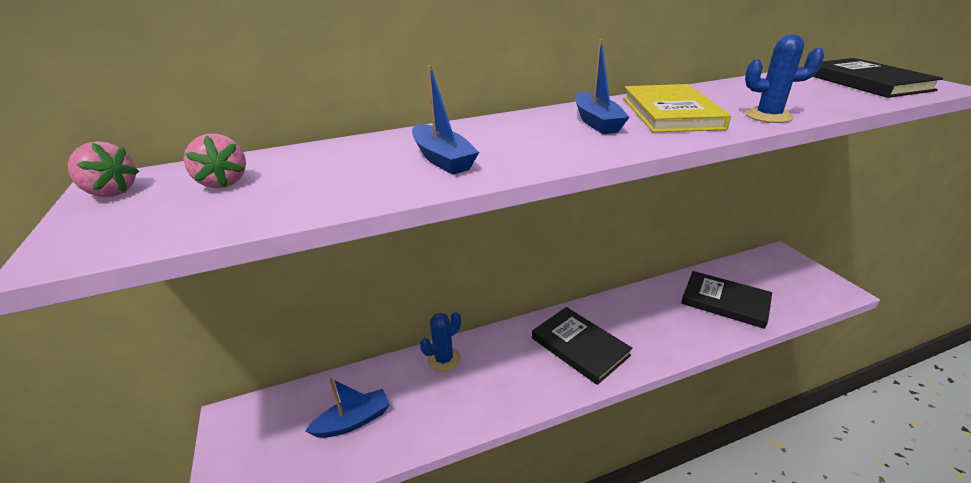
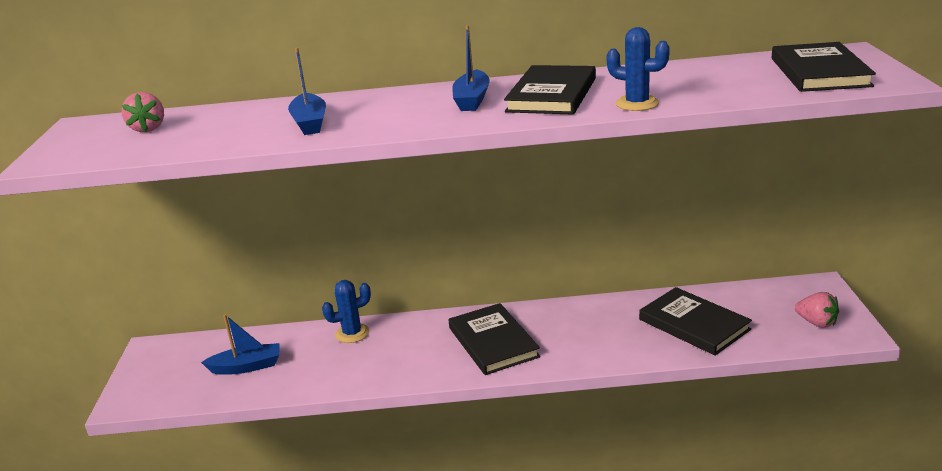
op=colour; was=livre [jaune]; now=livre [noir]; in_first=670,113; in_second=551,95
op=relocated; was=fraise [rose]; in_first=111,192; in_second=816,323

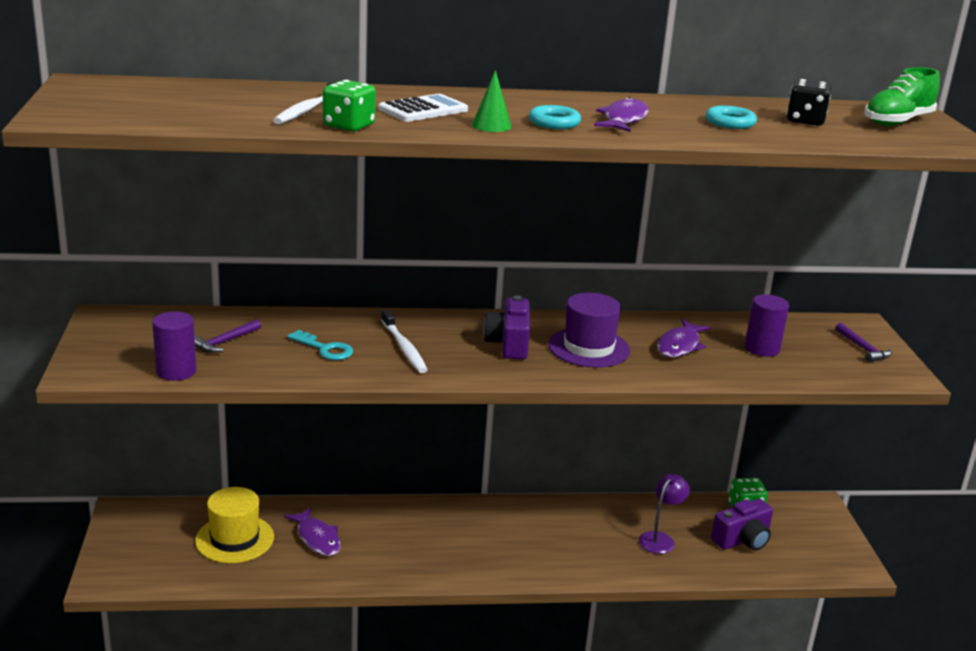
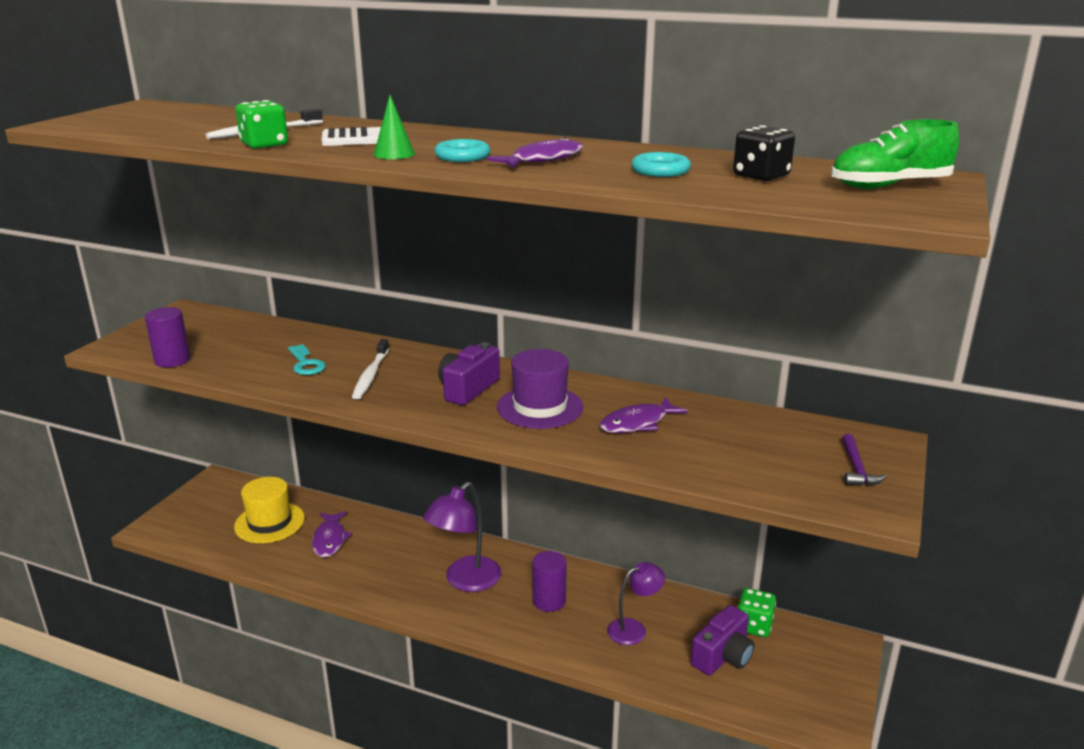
op=relocated; was=cylindre [violet]; in_first=762,348; in_second=549,601
op=missing; was=marteau [violet]; in_first=225,342
op=spun; was=appareil photo [violet]; in_first=742,540; in_second=723,656; clockwise=-45
op=appeared; now=lampe [violet]; in_second=465,581

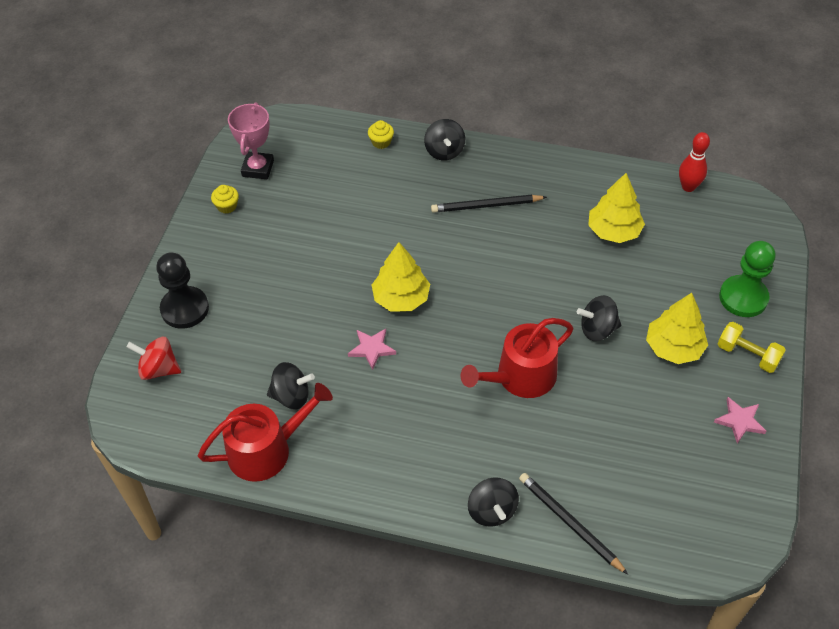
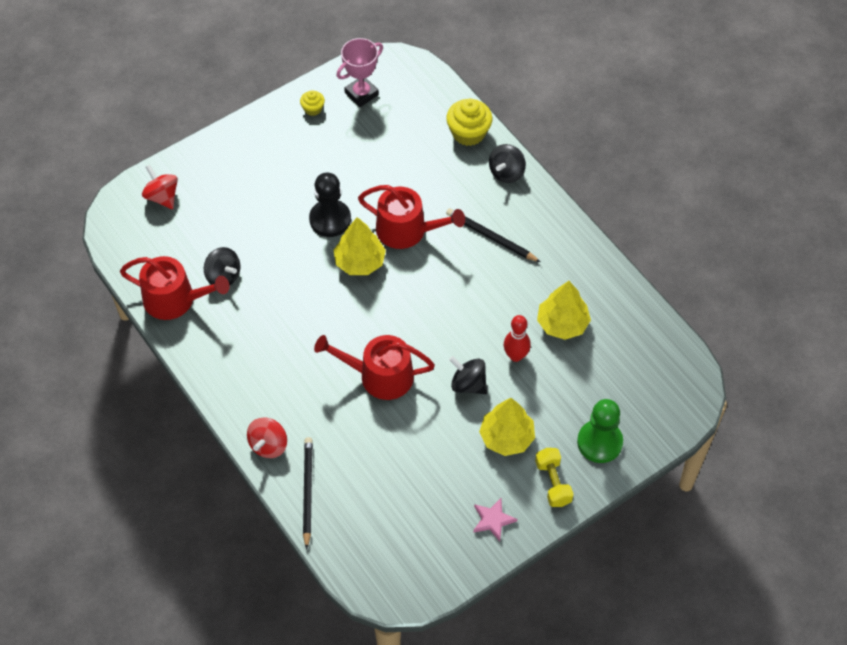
op=size; was=muffin [jaune]; in_first=381,142; in_second=468,133; ratio=1.84
op=relocated; was=quille [rouge]; in_first=688,187; in_second=515,356
op=relocated; was=pion [noir]; in_first=185,309; in_second=330,219
op=missing; was=étoile [rose]; in_first=372,349
op=colour; was=toupie [noir]; now=toupie [rouge]; in_first=492,511; in_second=268,445
op=appeared; now=arrosoir [rouge]; in_second=407,230

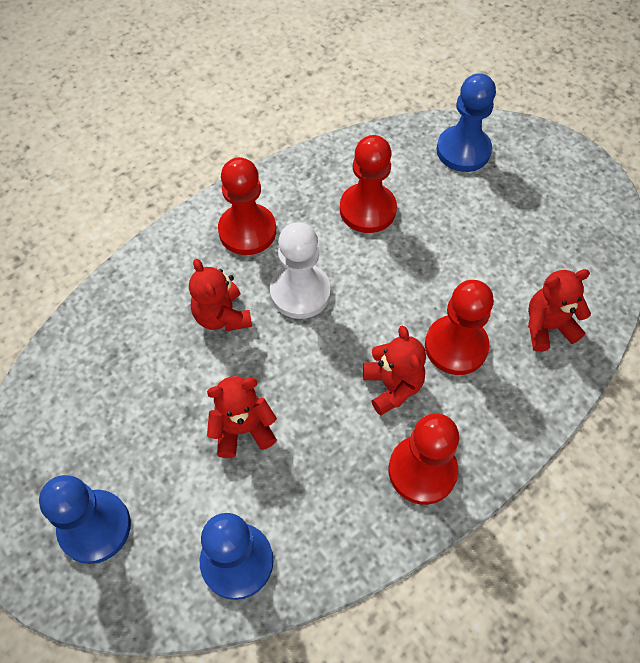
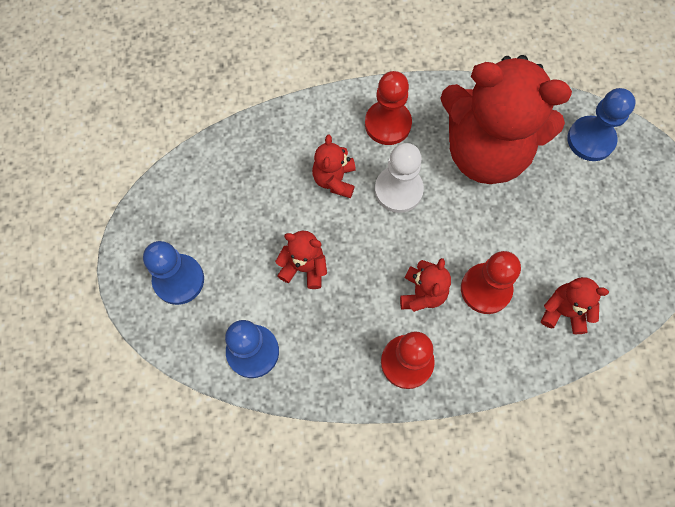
op=exchanged; was=pion [rouge]; now=ours en peluche [rouge]; in_first=367,210; in_second=485,151

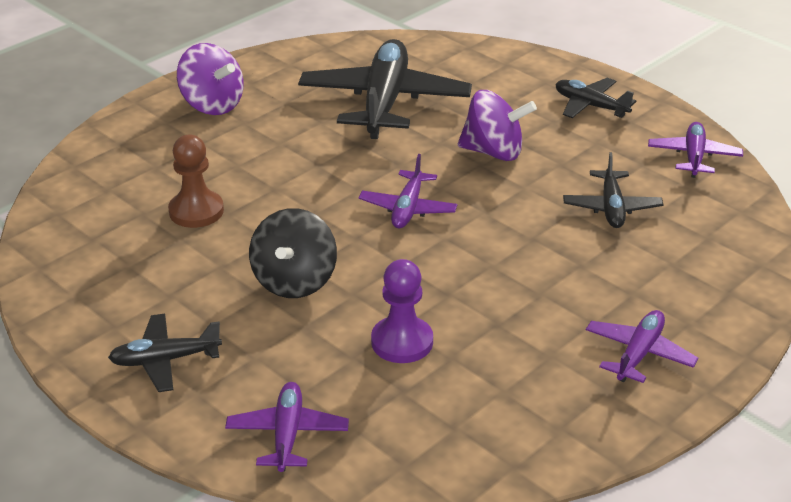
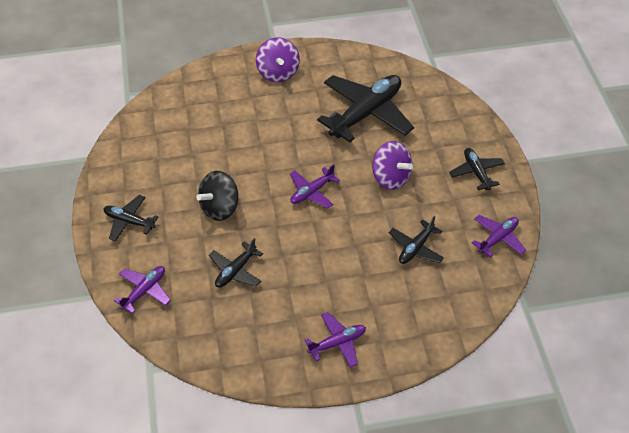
op=missing; was=pion [marron]; in_first=196,211
op=exchanged; was=pion [violet]; now=avion [noir]; in_first=402,342; in_second=235,271

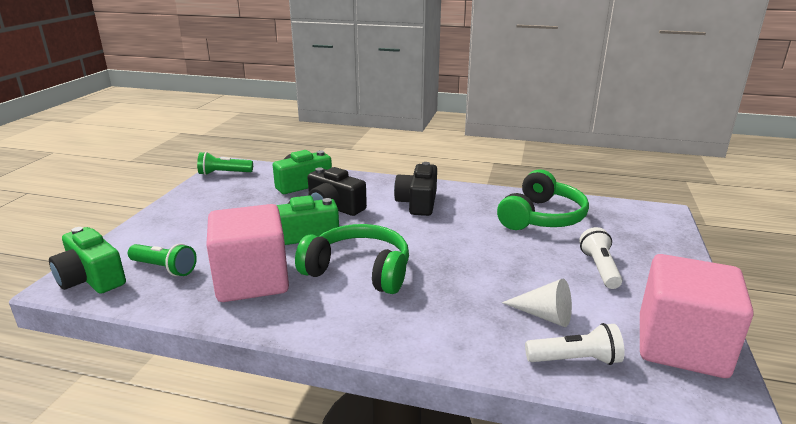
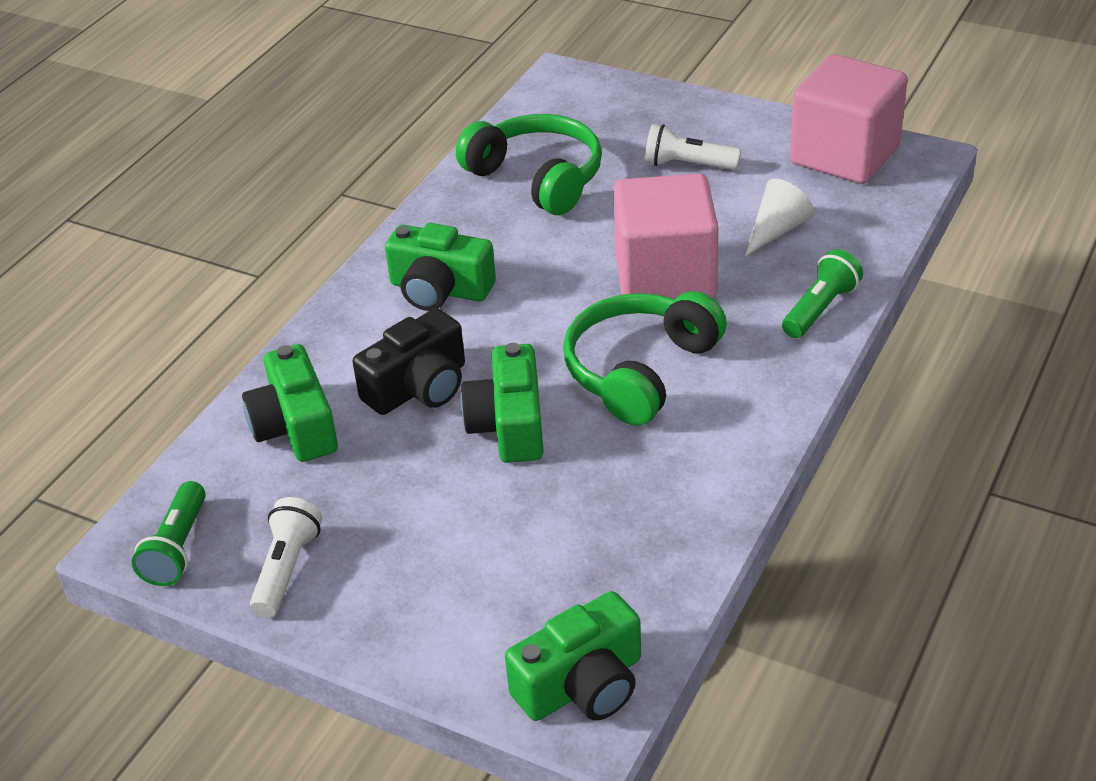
op=colour; was=appareil photo [noir]; now=appareil photo [vert]; in_first=418,202; in_second=439,289
op=relocated; was=cube [rose]; in_first=252,280; in_second=665,277
op=relocated; was=lampe de poche [vert]; in_first=164,268; in_second=820,309
op=relocated; was=lampe de poche [blanc]; in_first=575,360; in_second=287,569

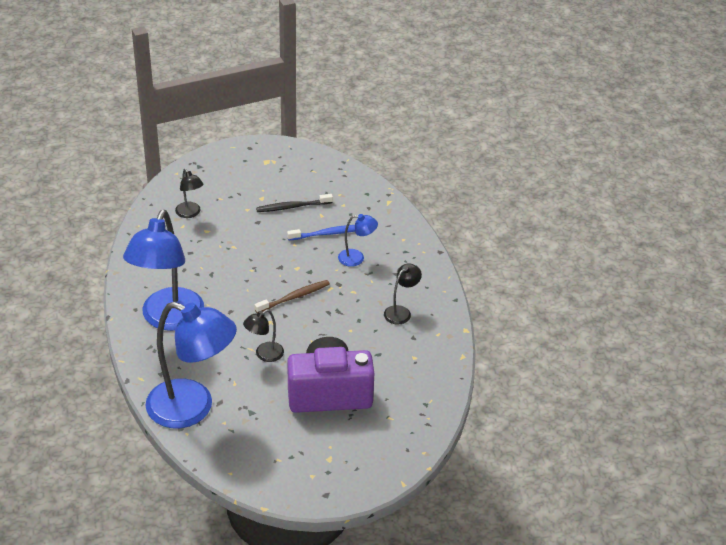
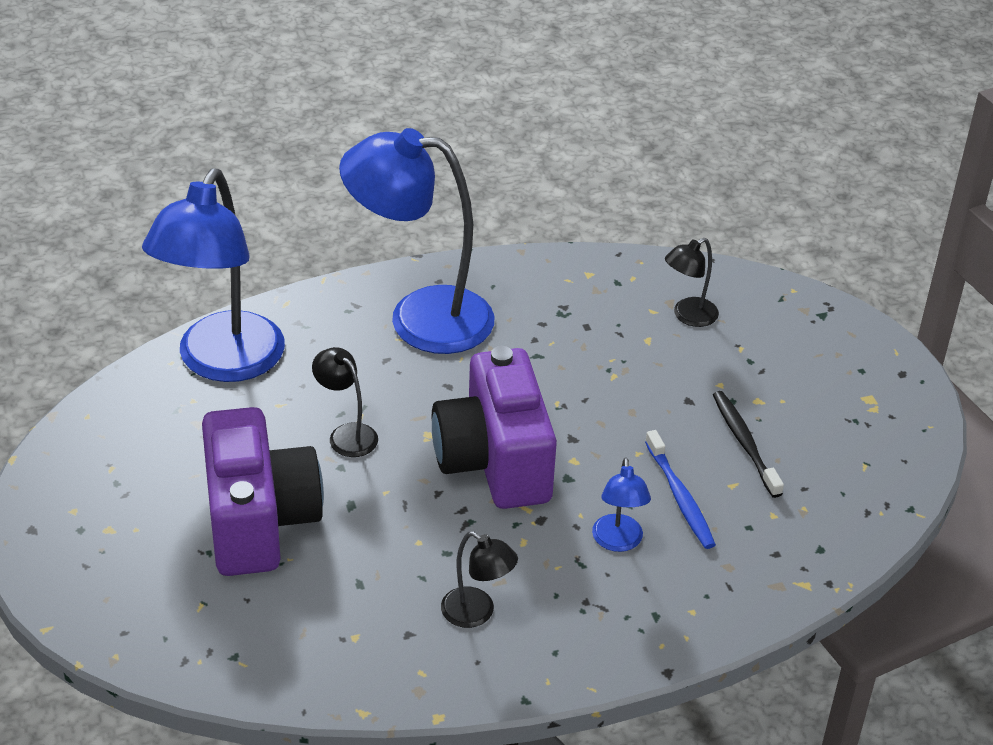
op=exchanged; was=brosse à dents [marron]; now=appareil photo [violet]; in_first=294,297; in_second=494,461

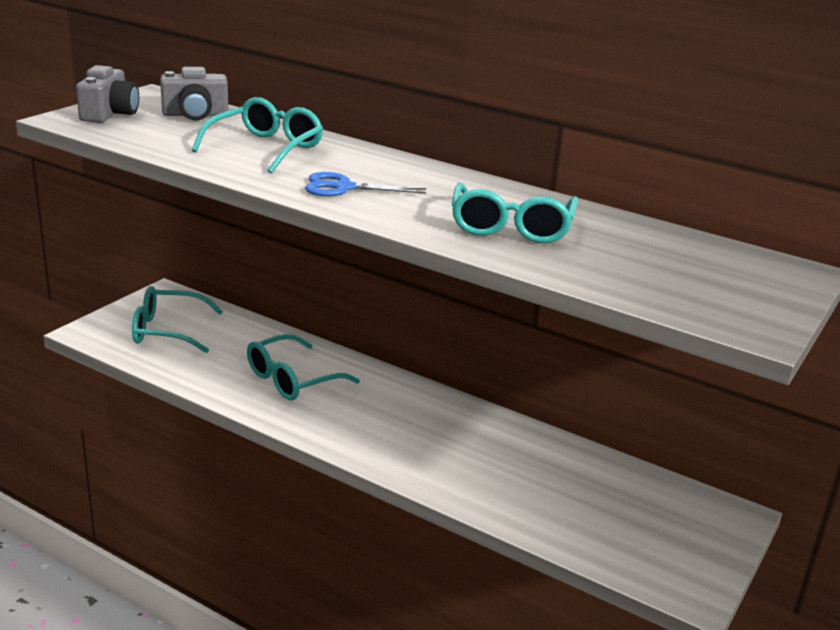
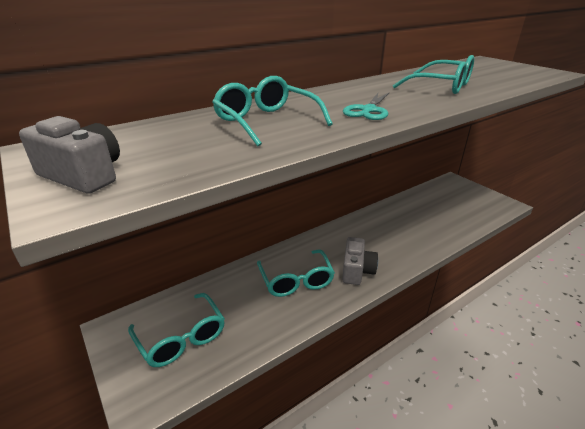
op=relocated; was=appareil photo [gris]; in_first=195,115; in_second=357,270
op=colour; was=ciseaux [bleu]; now=ciseaux [turquoise]; in_first=344,188; in_second=368,110
op=spun; was=lunettes [turquoise]; in_first=167,330; in_second=181,338; clockwise=-60

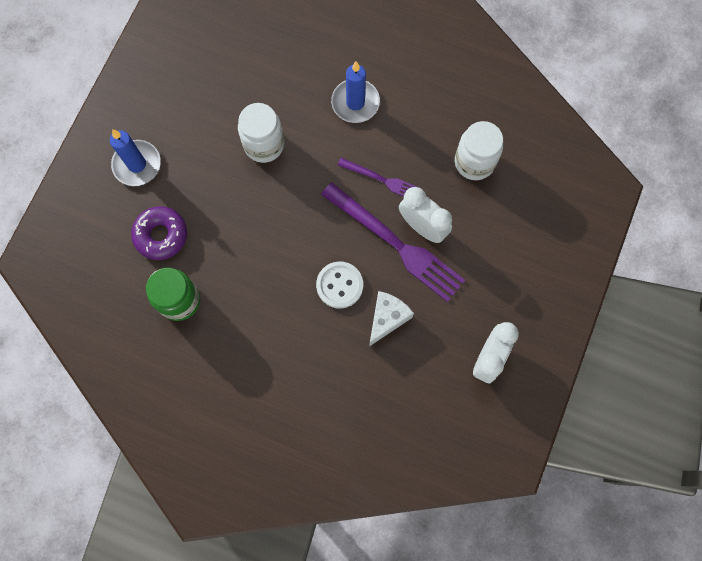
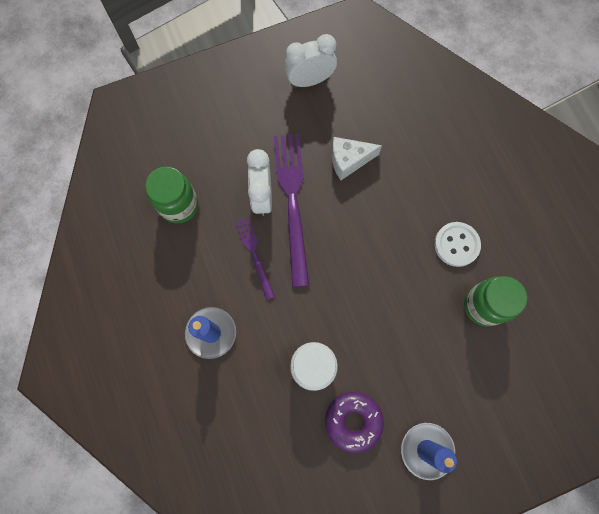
op=colour; was=bocal [blanc]; now=bocal [vert]; in_first=474,162; in_second=179,205
op=relocated; was=beignet [violet]; in_first=161,235; in_second=353,421
op=relocated; was=bouton [blanc]; in_first=339,285; in_second=456,244

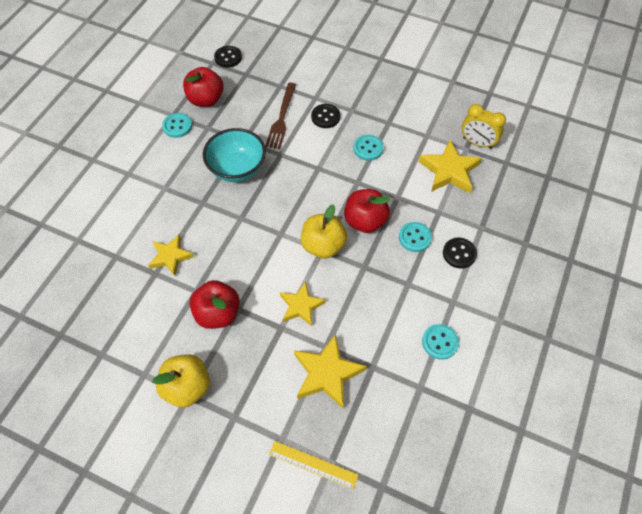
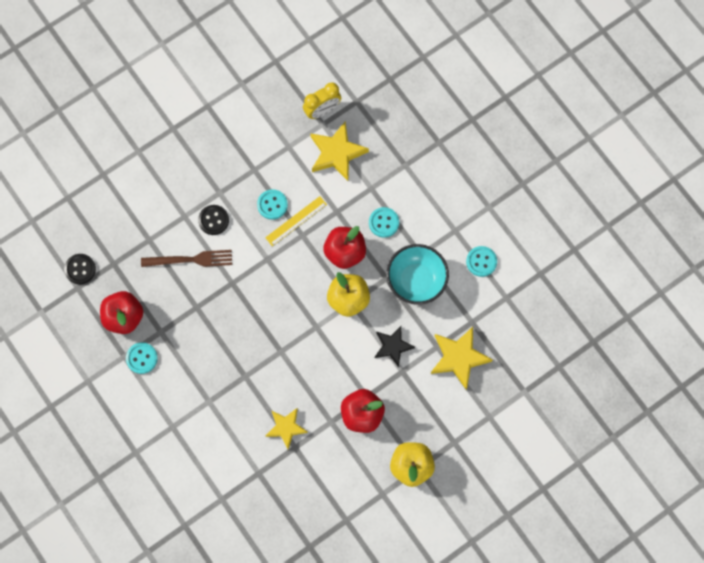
op=spun; was=fourchette [marron]; in_first=281,118; in_second=190,260; clockwise=-45
op=relocated; was=bol [turquoise]; in_first=237,169; in_second=416,280
op=missing; was=bouton [noir]; in_first=459,253
op=colour; was=étoile [jaune]; now=étoile [noir]; in_first=301,306; in_second=393,346
op=relocated; was=règle [jaune]; in_first=313,464; in_second=296,221

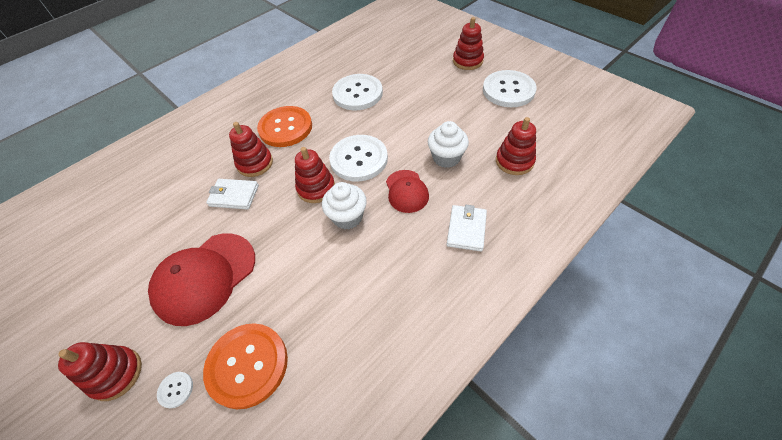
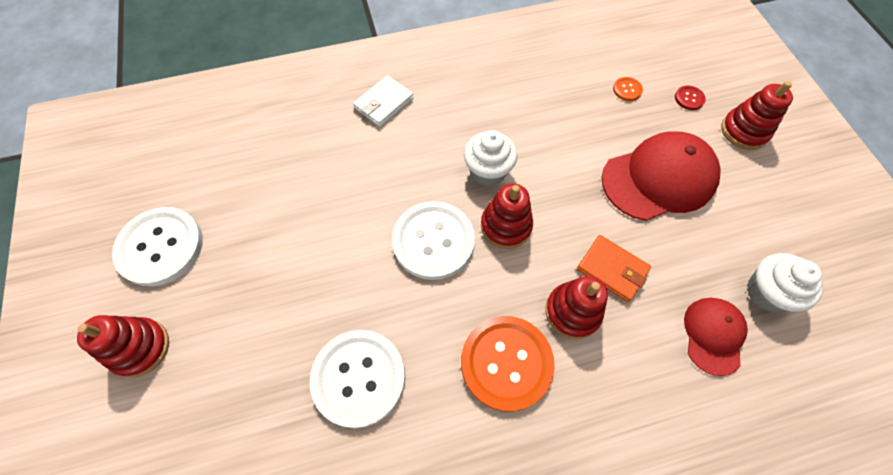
op=missing; was=jouet à empiler [rouge]; in_first=514,161
op=relocated; was=muffin [blanc]; in_first=446,158; in_second=766,292
op=relocated; was=casquette [rouge]; in_first=406,191; in_second=713,335
op=colour; was=portefeuille [blanc]; now=portefeuille [orange]; in_first=234,196; in_second=612,269
op=size; was=bouton [orange]; in_first=247,365; in_second=627,90; ratio=0.41
op=colour; was=bouton [blanc]; now=bouton [rouge]; in_first=176,390; in_second=689,98

